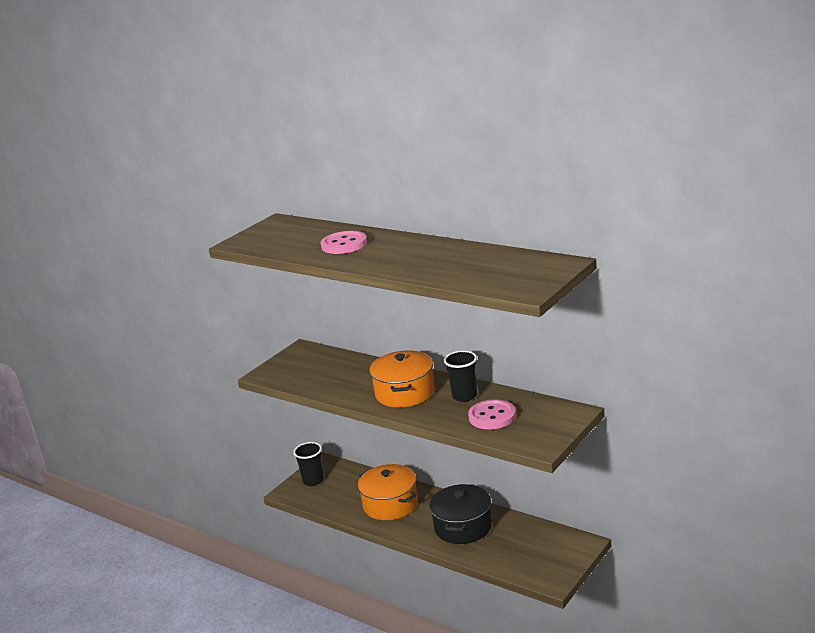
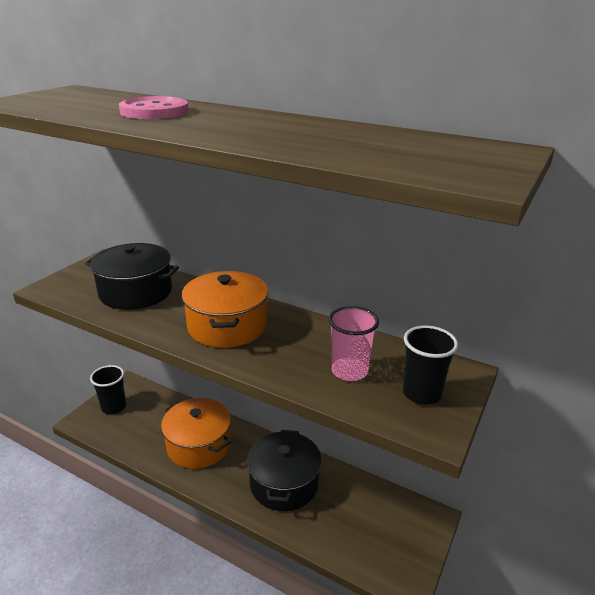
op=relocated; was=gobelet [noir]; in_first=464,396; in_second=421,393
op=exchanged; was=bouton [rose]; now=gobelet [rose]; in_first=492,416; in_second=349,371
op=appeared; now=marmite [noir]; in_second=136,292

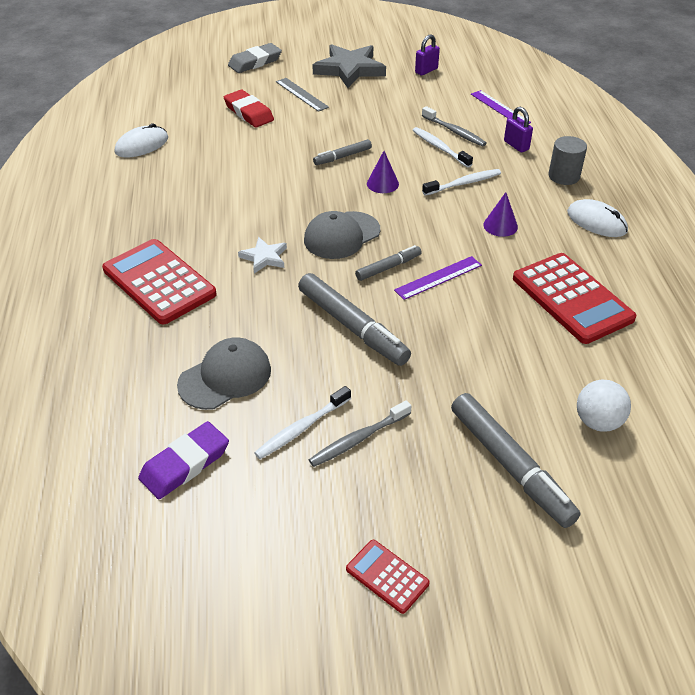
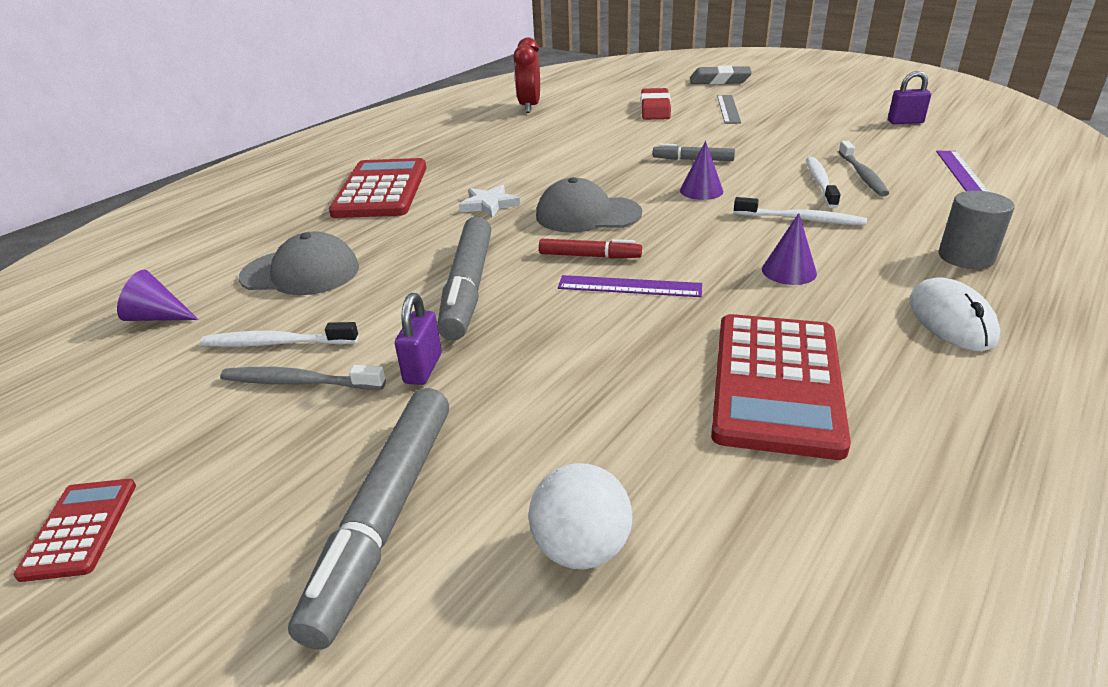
op=missing; was=étoile [gris]; in_first=349,69
op=relocated; was=cadenas [violet]; in_first=516,145; in_second=423,368
op=exchanged; was=souris [blanc]; now=réveil [rouge]; in_first=142,145; in_second=529,107
op=colour; was=feutre [gris]; now=feutre [rouge]; in_first=388,267; in_second=589,256
op=exchanged; was=gomme [violet]; now=cône [violet]; in_first=185,464; in_second=157,317

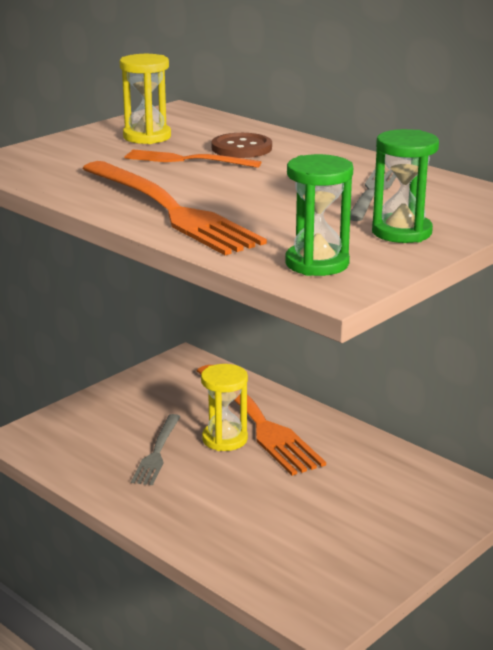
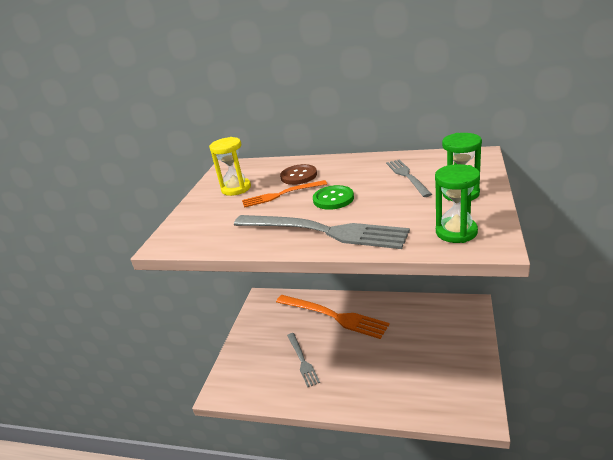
op=colour; was=fourchette [orange]; now=fourchette [gris]; in_first=170,210; in_second=323,231
op=missing; was=sablier [jaune]; in_first=225,439
op=appeared; now=bouton [vert]; in_second=333,199

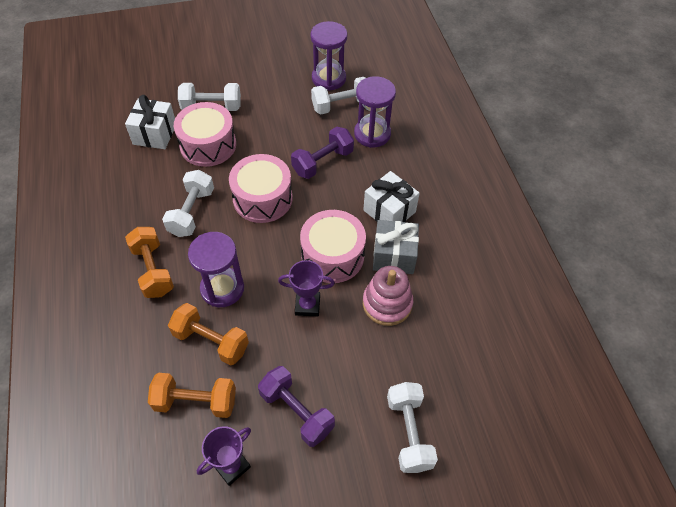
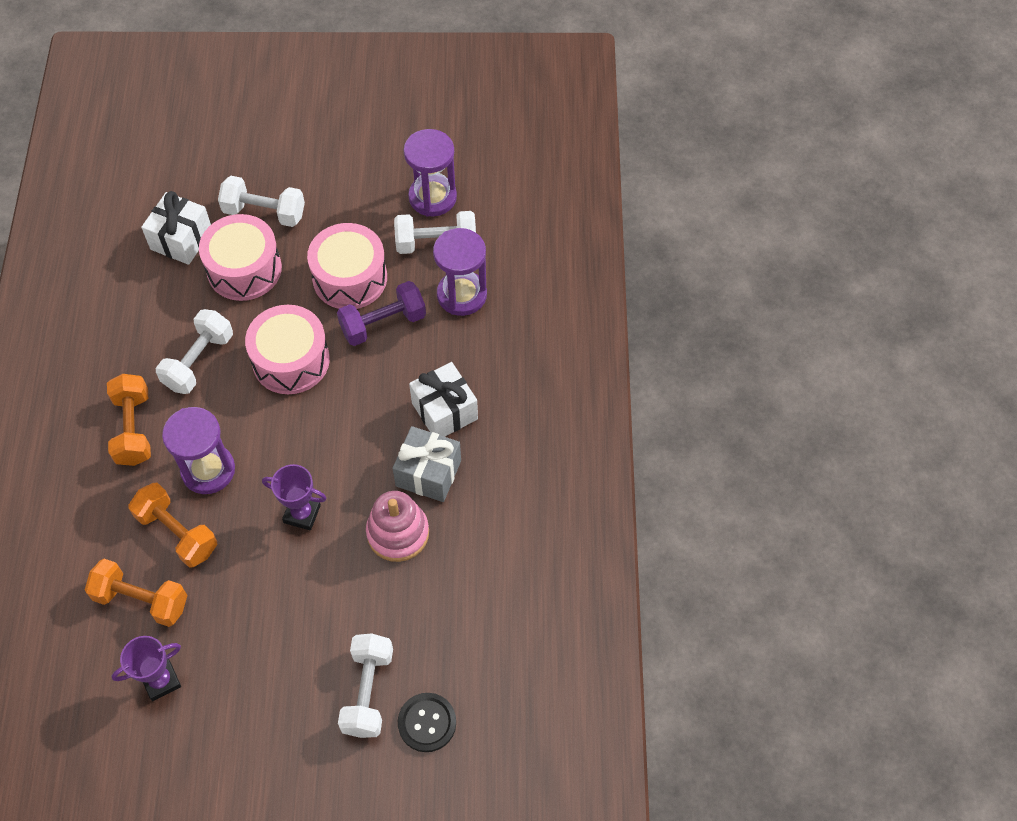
op=relocated; was=tambour [rose]; in_first=332,256; in_second=350,278
op=missing; was=haltère [violet]; in_first=297,412
op=appeared; now=bouton [noir]; in_second=427,723

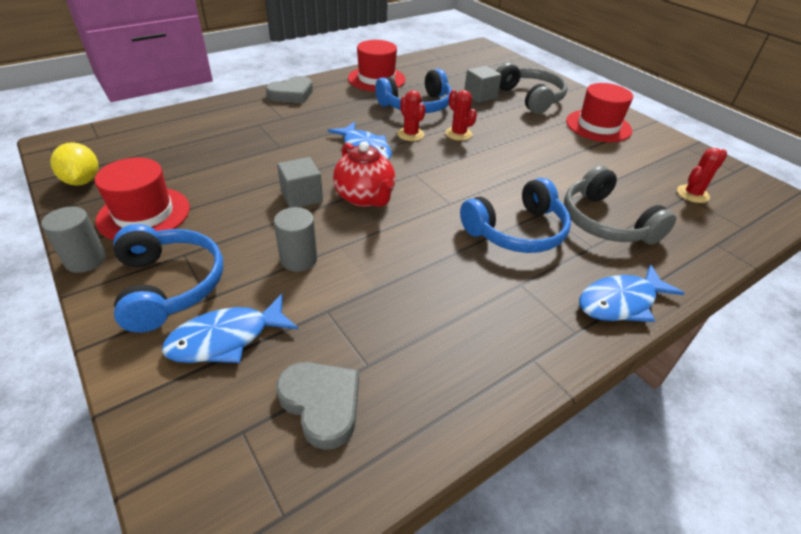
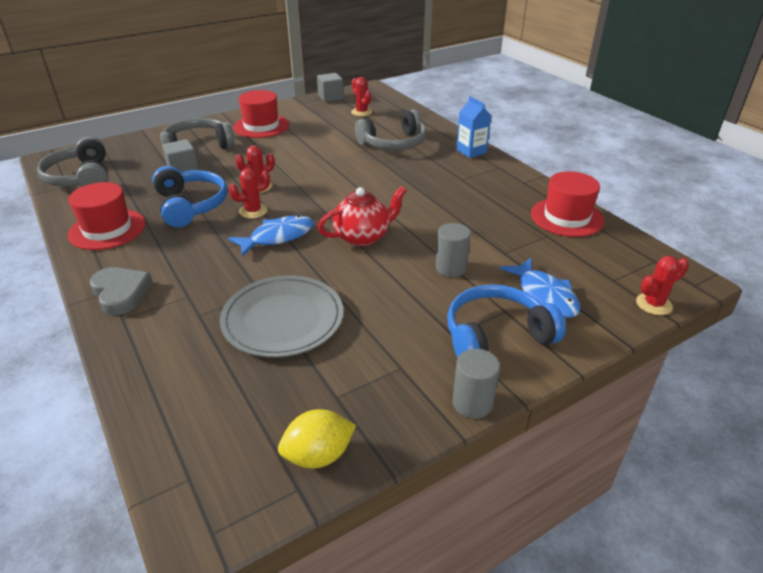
op=relocated; was=chapeau [rouge]; in_first=144,214; in_second=566,217
op=relocated; was=cube [gris]; in_first=301,197; in_second=330,97
op=missing; was=casque audio [bleu]; in_first=517,231
op=exchanged; was=poisson [bleu]; now=brique de lait [bleu]; in_first=621,302; in_second=471,151
op=missing; was=cœur [gris]; in_first=322,404
op=appeared; now=casque audio [gris]; in_second=81,177
op=appeared; now=cactus [rouge]; in_second=653,304
op=appeared; now=assiette [gris]; in_second=283,319

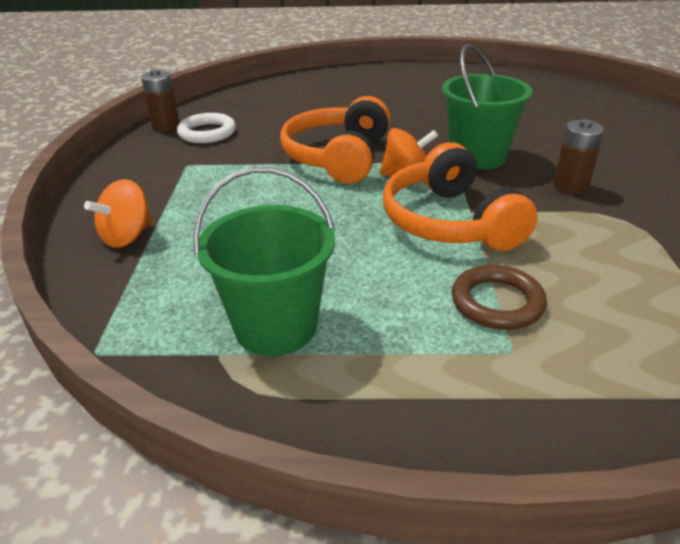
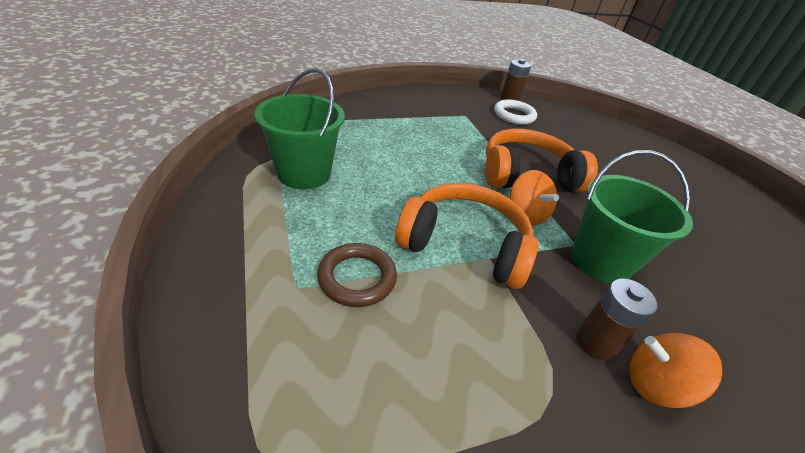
op=spun; was=casque audio [orange]; in_first=450,222; in_second=464,245; clockwise=60
op=relocated; was=toupie [orange]; in_first=127,236; in_second=655,384

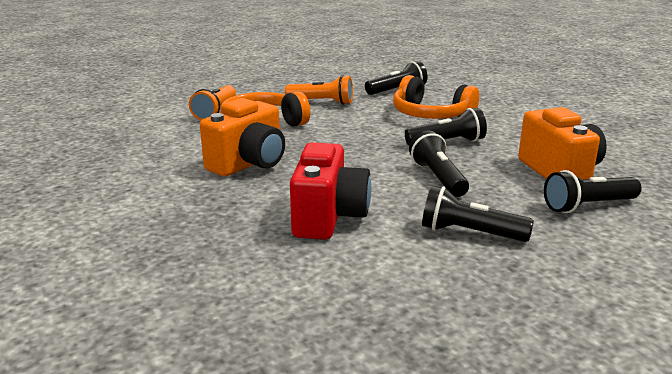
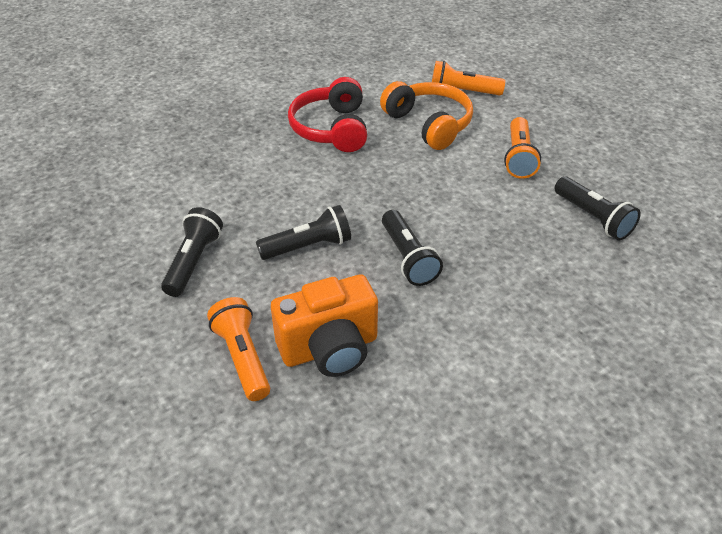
op=missing; was=casque audio [orange]; in_first=430,115
op=exchanged; was=appareil photo [orange]; now=casque audio [rouge]; in_first=249,164; in_second=331,129
op=missing; was=appareil photo [rouge]; in_first=328,218
op=colour; was=lampe de poche [noir]; now=lampe de poche [orange]; in_first=587,206; in_second=243,357

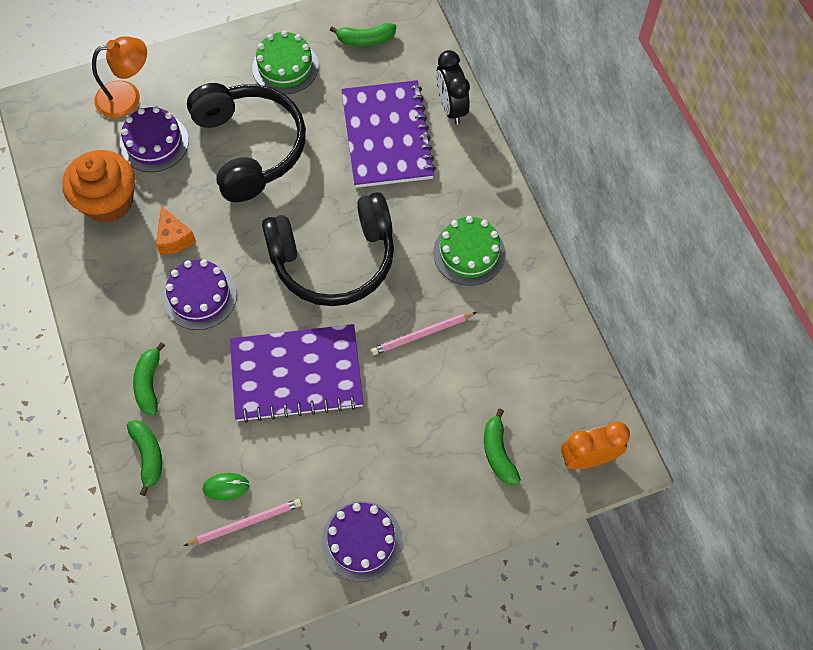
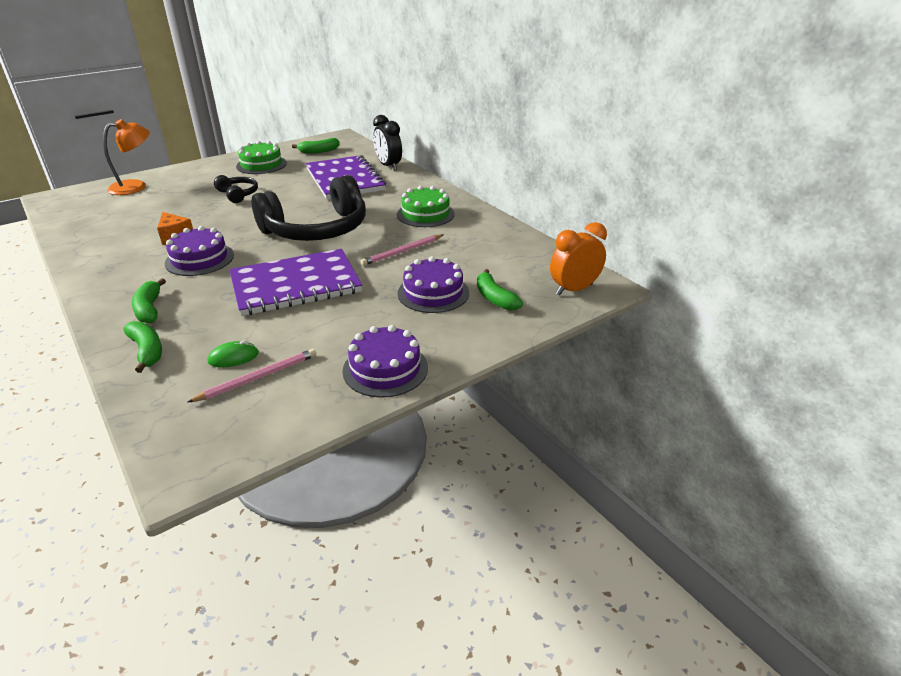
op=size; was=casque audio [noir]; in_first=250,147; in_second=238,194; ratio=0.45
op=relocated; was=gâteau [violet]; in_first=154,142; in_second=433,293
op=missing; was=muffin [orange]; in_first=108,201

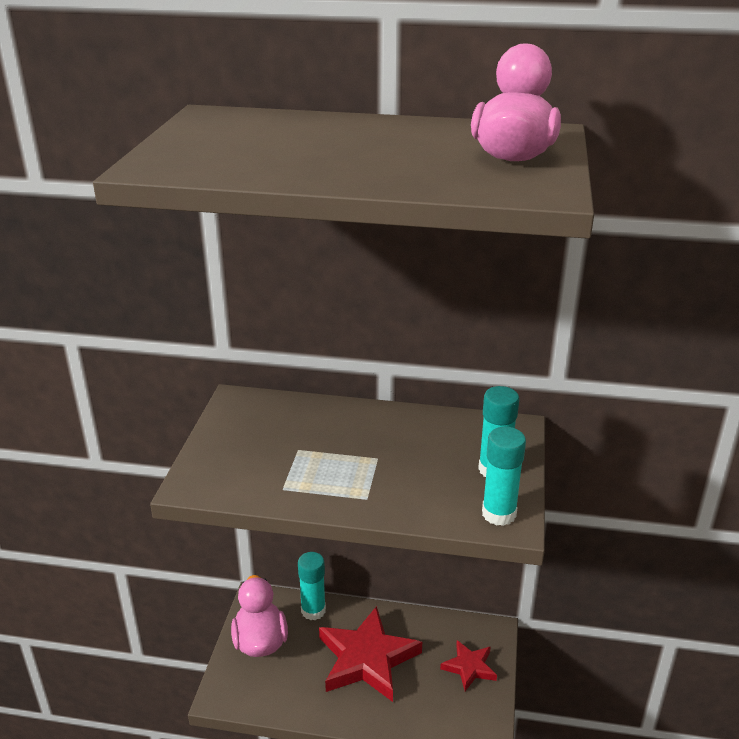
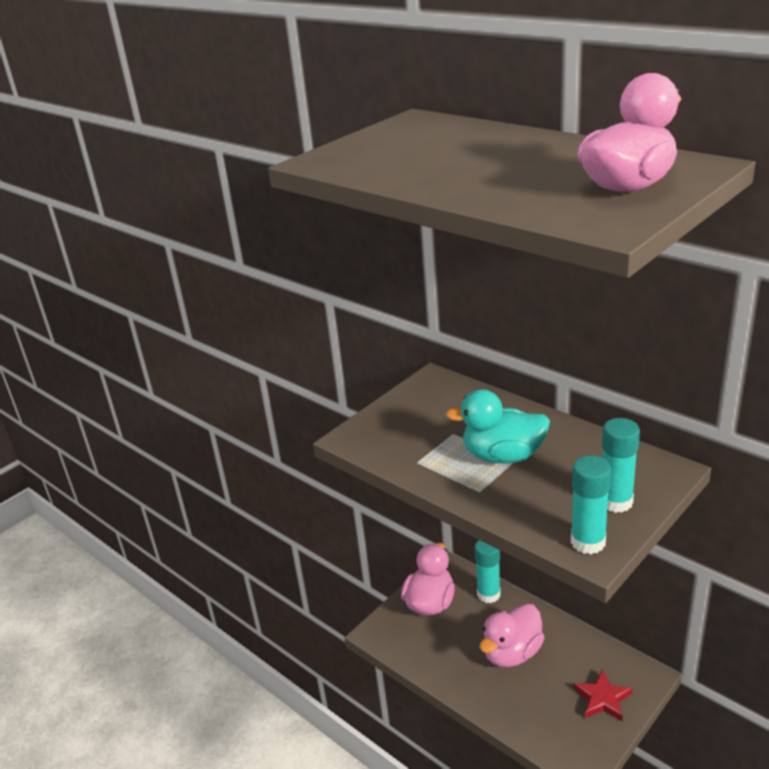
op=exchanged; was=étoile [rouge]; now=canard [rose]; in_first=367,659; in_second=512,653
op=appeared; now=canard [turquoise]; in_second=502,456

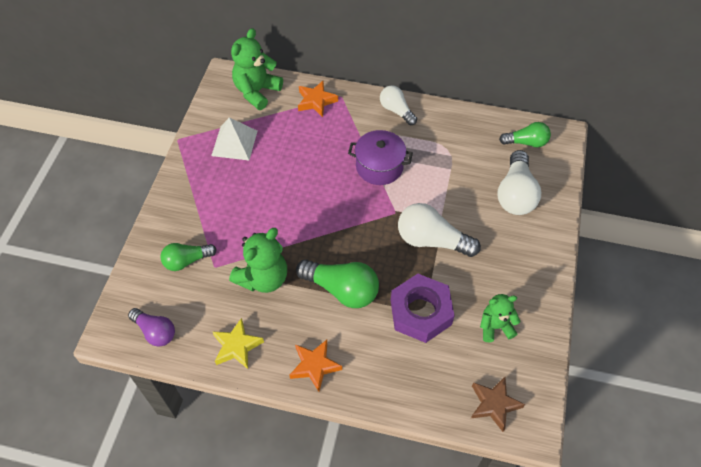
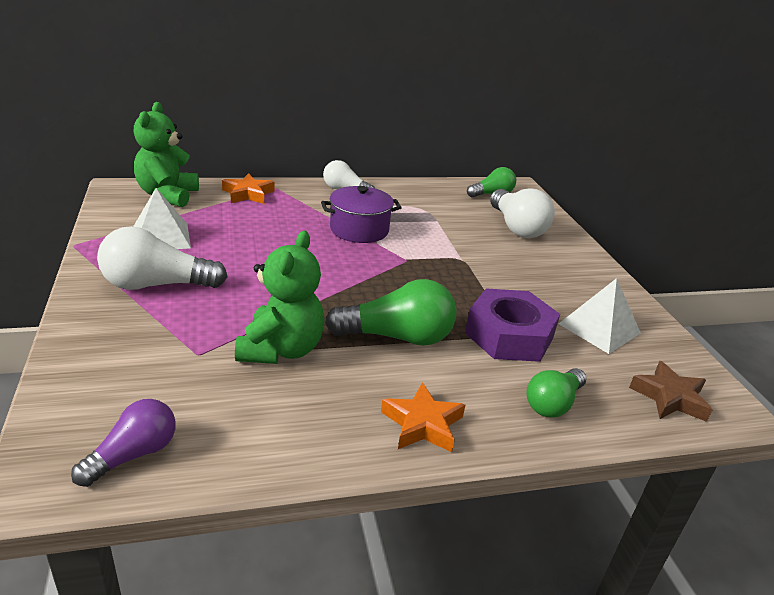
op=relocated; was=ampoule [blanc]; in_first=432,240; in_second=157,285
op=relocated; was=ampoule [vert]; in_first=187,261; in_second=553,404
op=exchanged; was=ours en peluche [vert]; now=pyramide [blanc]; in_first=495,327; in_second=599,328
op=spun; was=ampoule [violet]; in_first=155,332; in_second=133,455; clockwise=-60
op=missing; was=étoile [jaune]; in_first=237,346

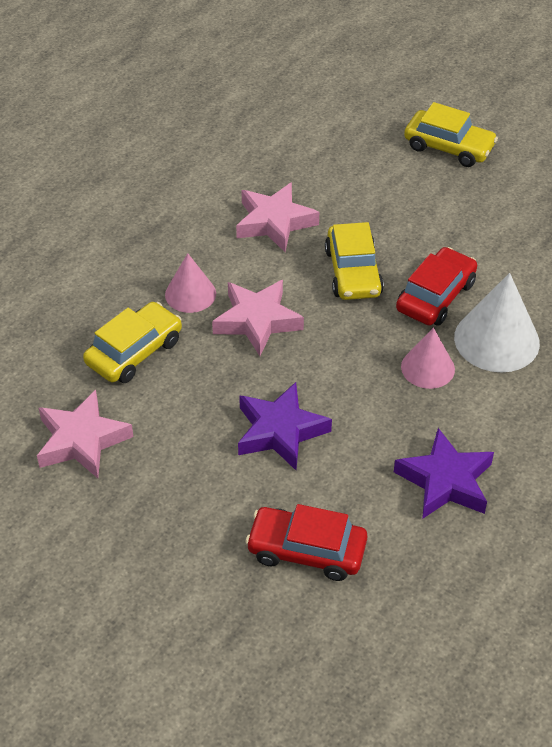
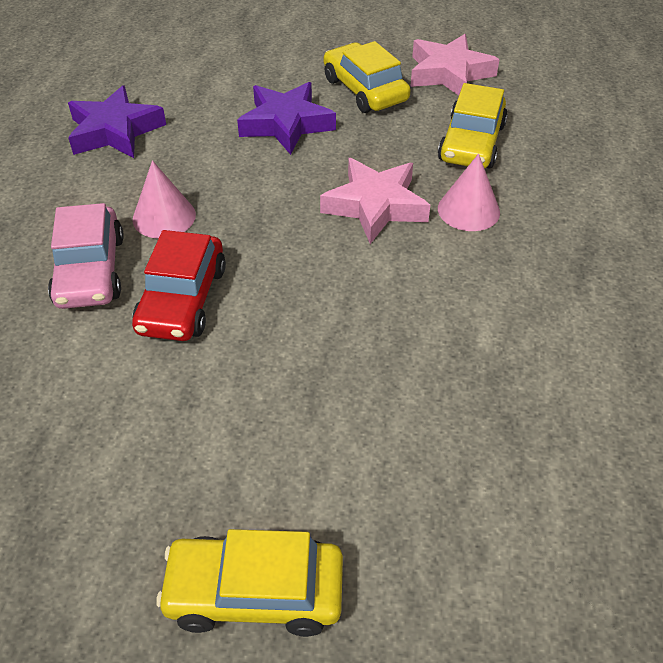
op=missing; was=étoile [rose]; in_first=274,222
op=relocated; was=voiture [jaune]; in_first=353,272; in_second=365,90
op=exchanged; was=cône [blanc]; now=voiture [rose]; in_first=496,340; in_second=90,270
op=missing; was=voiture [rouge]; in_first=306,551

